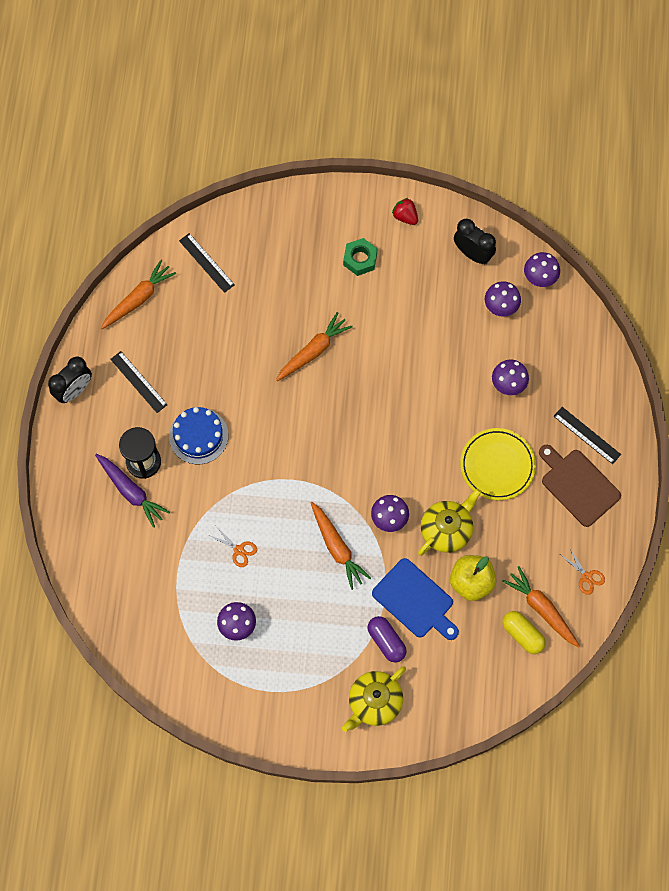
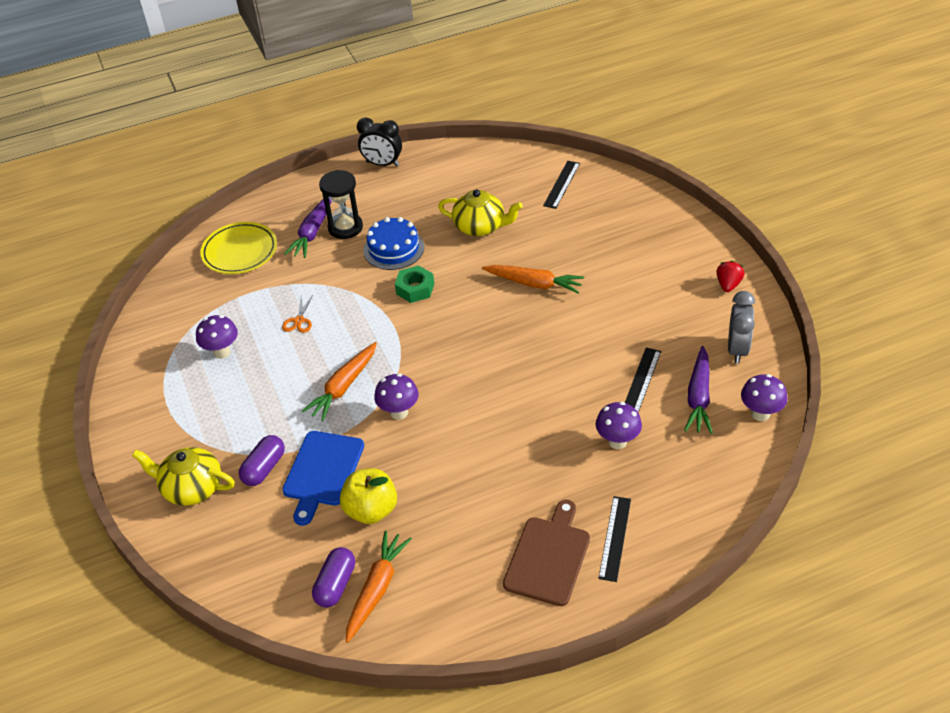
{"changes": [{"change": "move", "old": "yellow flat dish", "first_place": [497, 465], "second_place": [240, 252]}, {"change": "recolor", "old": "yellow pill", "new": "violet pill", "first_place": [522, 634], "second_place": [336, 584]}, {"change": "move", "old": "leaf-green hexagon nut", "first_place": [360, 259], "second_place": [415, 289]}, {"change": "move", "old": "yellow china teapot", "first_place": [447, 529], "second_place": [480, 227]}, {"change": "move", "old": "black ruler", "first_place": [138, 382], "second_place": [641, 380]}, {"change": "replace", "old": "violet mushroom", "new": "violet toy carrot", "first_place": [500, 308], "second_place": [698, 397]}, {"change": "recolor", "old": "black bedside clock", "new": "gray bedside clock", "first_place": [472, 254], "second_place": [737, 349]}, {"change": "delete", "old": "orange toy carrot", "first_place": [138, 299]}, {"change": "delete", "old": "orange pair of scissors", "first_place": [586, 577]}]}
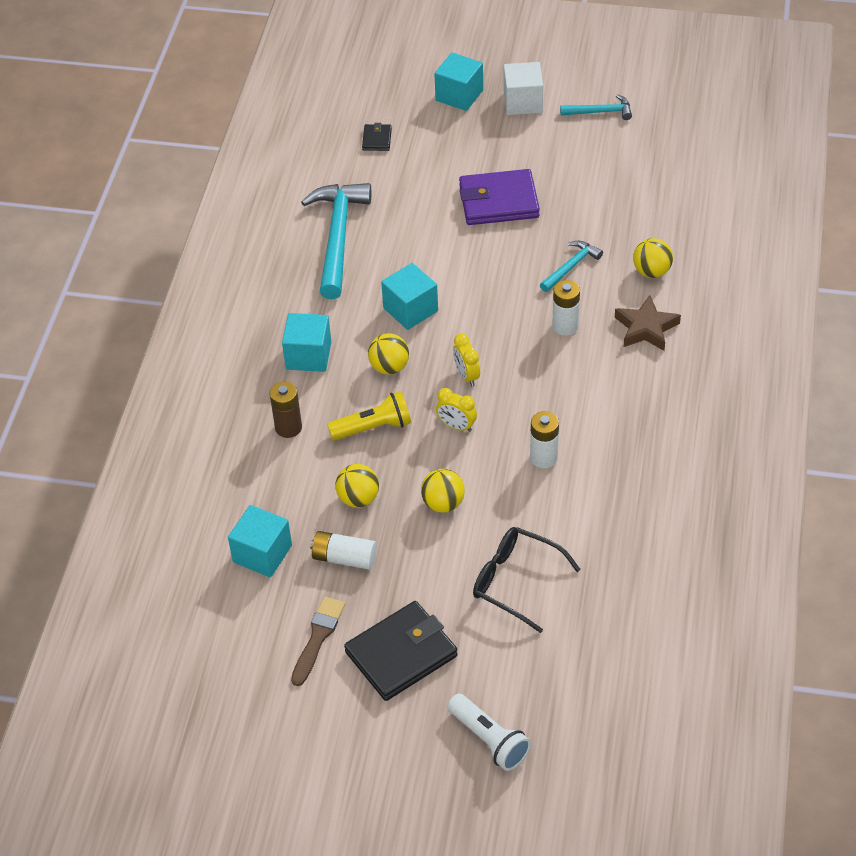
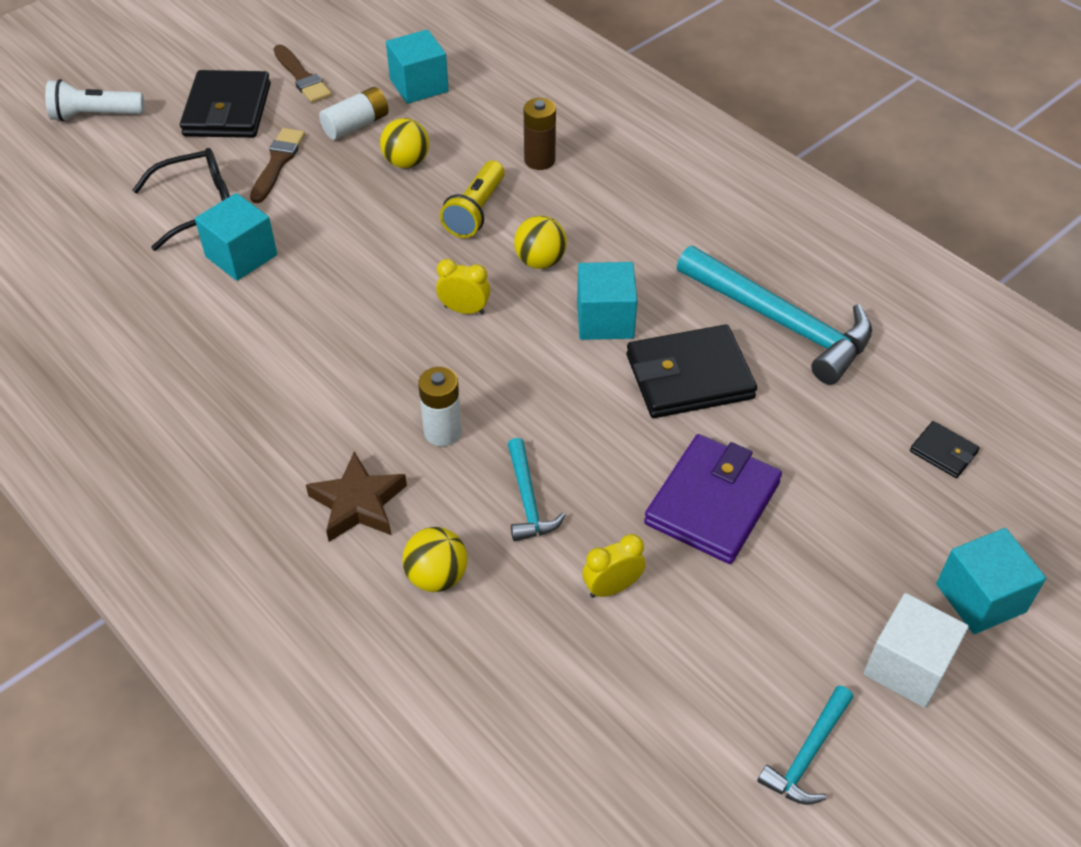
{"changes": [{"change": "move", "old": "aqua solid cube", "first_place": [308, 355], "second_place": [241, 256]}, {"change": "insert", "new": "russet paint brush", "second_place": [277, 163]}, {"change": "move", "old": "yellow bedside clock", "first_place": [456, 426], "second_place": [612, 587]}, {"change": "insert", "new": "black billfold", "second_place": [689, 377]}, {"change": "delete", "old": "yellow sphere", "first_place": [443, 503]}, {"change": "delete", "old": "white AA battery", "first_place": [543, 457]}]}
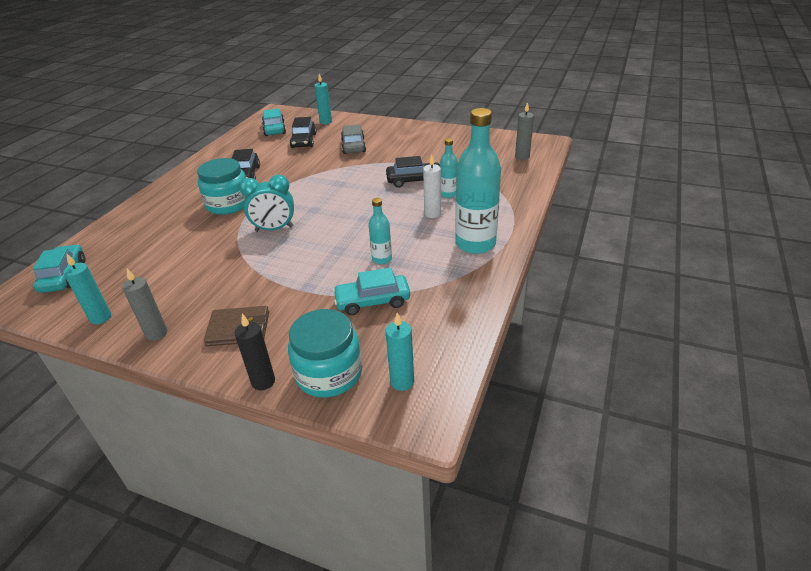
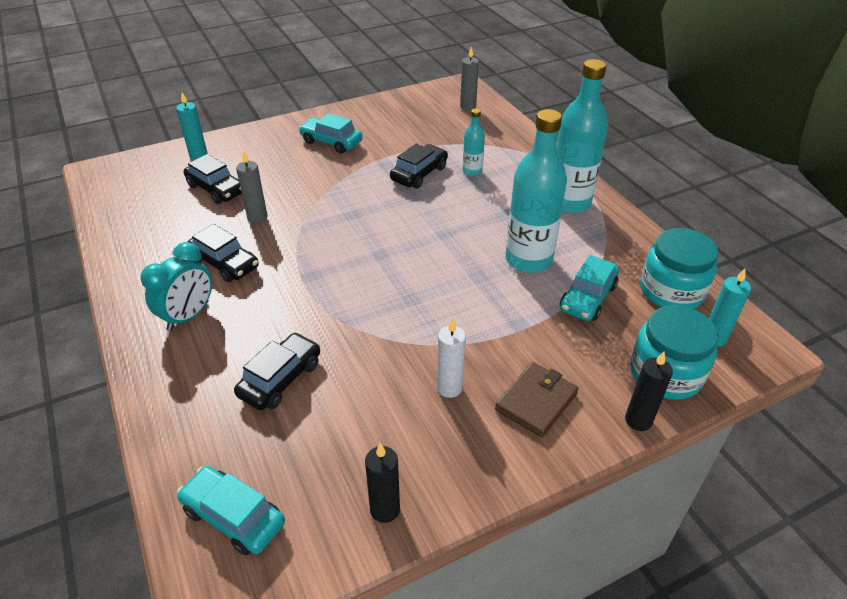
{"changes": [{"change": "move", "old": "aqua bedside clock", "first_place": [274, 229], "second_place": [188, 316]}, {"change": "insert", "new": "black automobile", "second_place": [280, 379]}, {"change": "move", "old": "gray wax candle", "first_place": [156, 333], "second_place": [257, 217]}, {"change": "move", "old": "aqua automobile", "first_place": [274, 129], "second_place": [331, 142]}, {"change": "recolor", "old": "aqua wax candle", "new": "black wax candle", "first_place": [100, 317], "second_place": [385, 509]}, {"change": "move", "old": "white wax candle", "first_place": [432, 214], "second_place": [449, 388]}, {"change": "resize", "old": "aqua flask", "first_place": [382, 259], "second_place": [528, 259], "factor": 2.05}, {"change": "move", "old": "aqua jar", "first_place": [228, 204], "second_place": [671, 291]}, {"change": "delete", "old": "gray automobile", "first_place": [353, 146]}]}
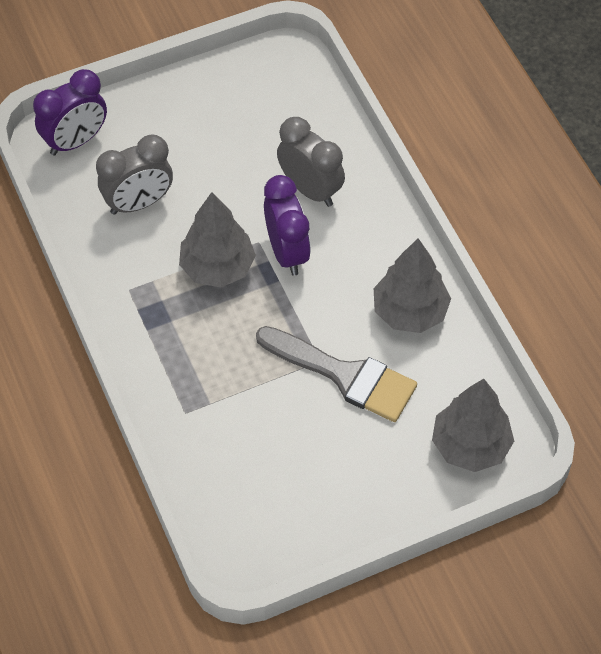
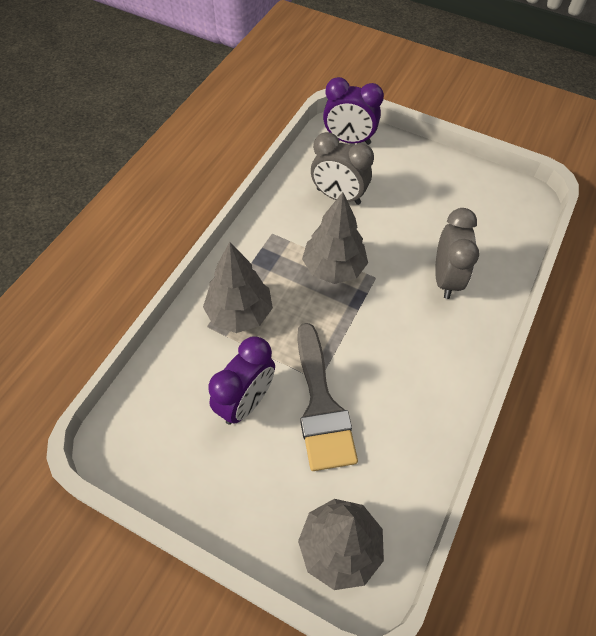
{"changes": [{"change": "move", "old": "gray fir tree", "first_place": [410, 312], "second_place": [239, 313]}, {"change": "move", "old": "violet bedside clock", "first_place": [287, 252], "second_place": [245, 401]}]}
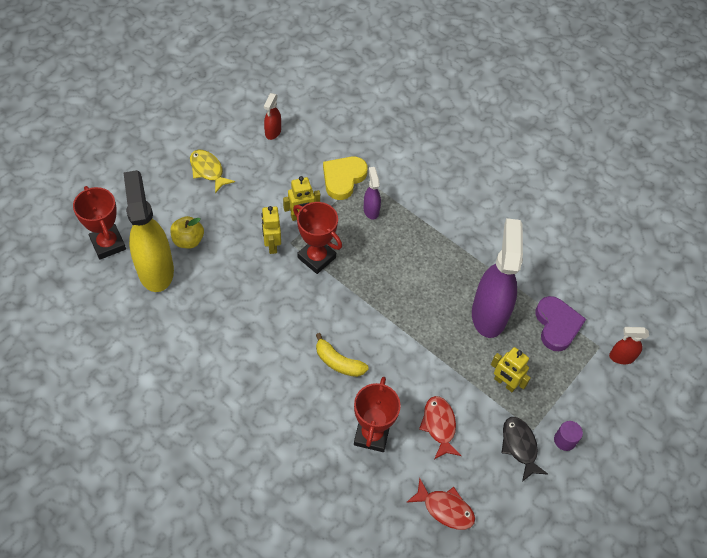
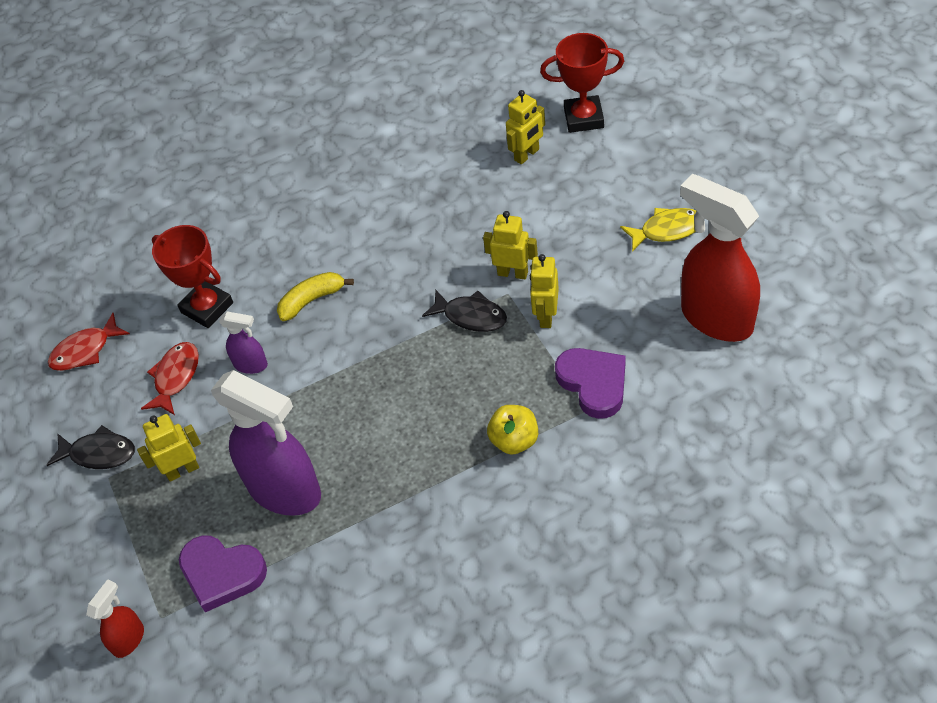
{"changes": [{"change": "rotate", "old": "scarlet fish", "first_place": [439, 426], "second_place": [175, 377], "degrees": -90}, {"change": "move", "old": "violet spray bottle", "first_place": [371, 210], "second_place": [251, 365]}, {"change": "replace", "old": "scarlet prize cup", "new": "black fish", "first_place": [316, 257], "second_place": [471, 316]}, {"change": "move", "old": "yellow apple", "first_place": [188, 240], "second_place": [514, 440]}, {"change": "replace", "old": "yellow spray bottle", "new": "yellow robot figure", "first_place": [155, 269], "second_place": [527, 155]}, {"change": "recolor", "old": "yellow love heart", "new": "violet love heart", "first_place": [343, 179], "second_place": [593, 383]}, {"change": "resize", "old": "scarlet spray bottle", "first_place": [273, 132], "second_place": [716, 318], "factor": 2.17}, {"change": "delete", "old": "violet solid cylinder", "first_place": [564, 440]}]}
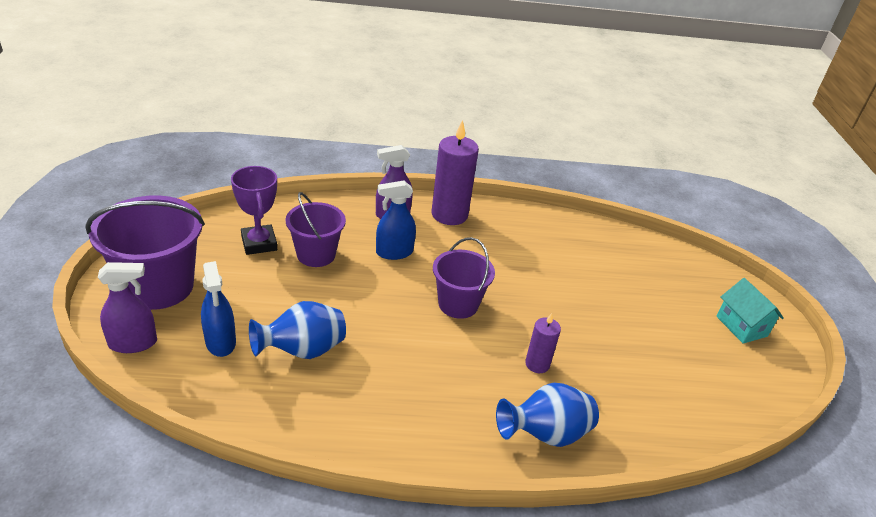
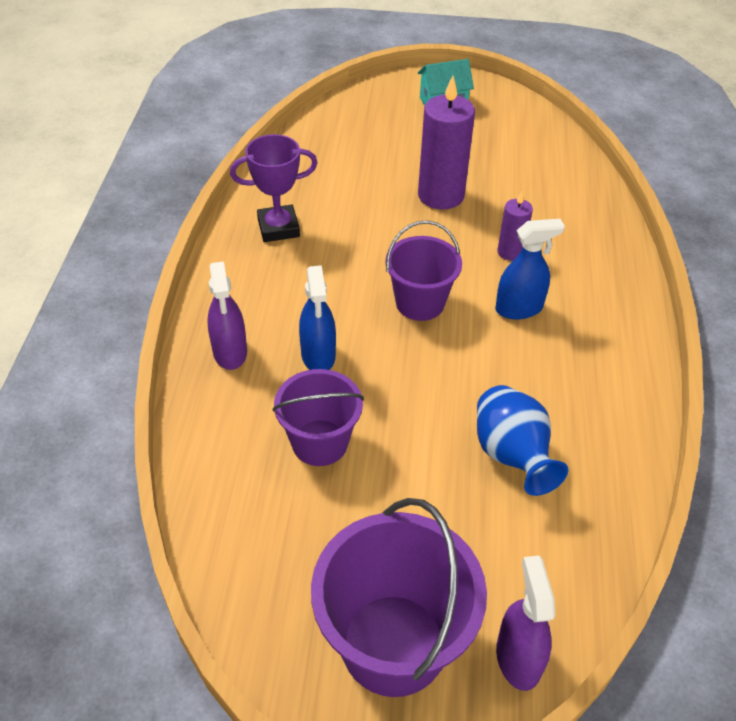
{"changes": [{"change": "move", "old": "violet prize cup", "first_place": [259, 243], "second_place": [278, 228]}, {"change": "move", "old": "violet wax candle", "first_place": [449, 215], "second_place": [441, 195]}, {"change": "move", "old": "cobalt spray bottle", "first_place": [220, 342], "second_place": [519, 308]}, {"change": "delete", "old": "cobalt flower vase", "first_place": [545, 434]}]}
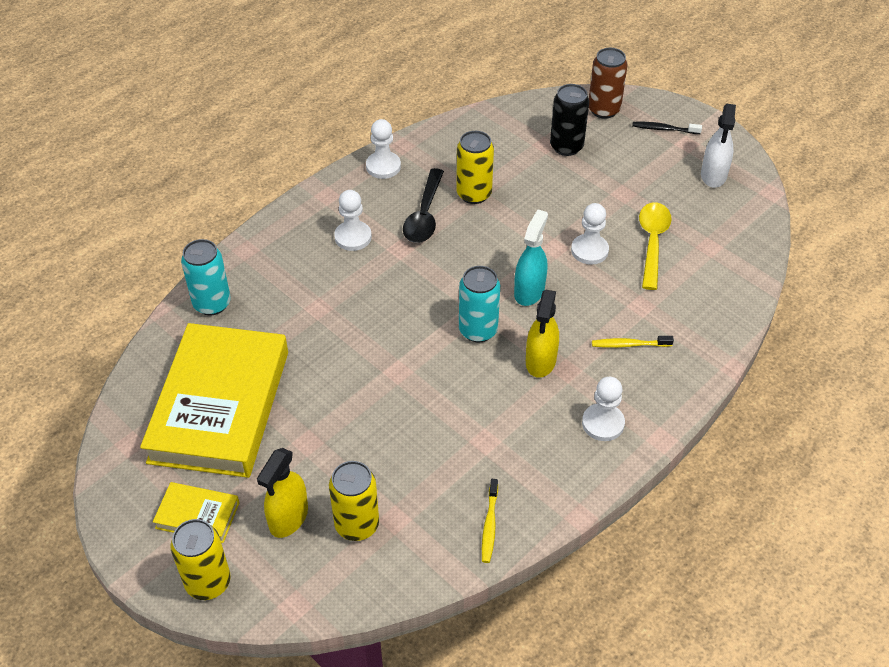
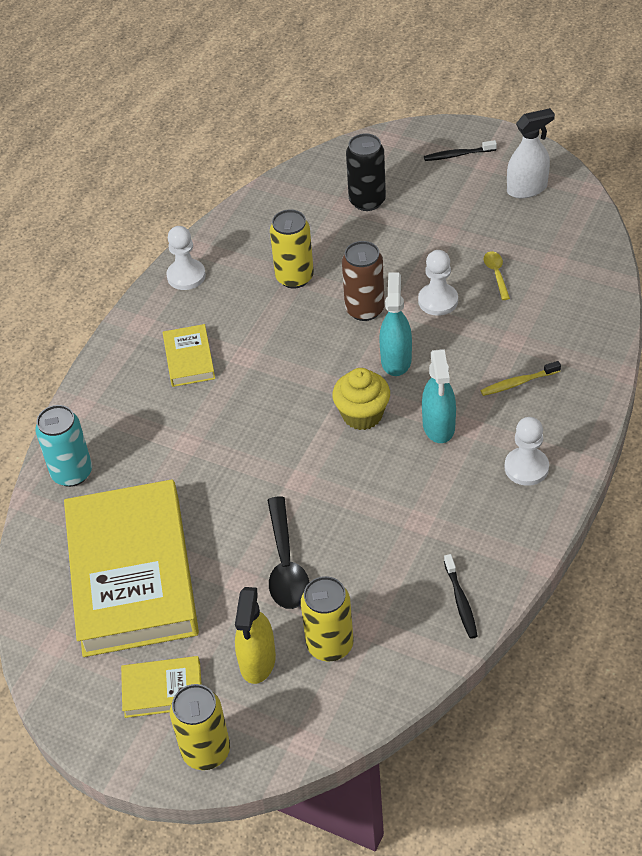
{"changes": [{"change": "replace", "old": "white game pawn", "new": "yellow book", "first_place": [353, 237], "second_place": [189, 359]}, {"change": "move", "old": "black spoon", "first_place": [424, 215], "second_place": [286, 564]}, {"change": "replace", "old": "aqua tin", "new": "yellow fairy cake", "first_place": [478, 330], "second_place": [362, 415]}, {"change": "move", "old": "russet tin", "first_place": [603, 110], "second_place": [364, 309]}, {"change": "recolor", "old": "yellow spray bottle", "new": "aqua spray bottle", "first_place": [540, 361], "second_place": [438, 426]}, {"change": "recolor", "old": "yellow dental brush", "new": "black dental brush", "first_place": [489, 525], "second_place": [460, 601]}, {"change": "resize", "old": "yellow spoon", "first_place": [652, 242], "second_place": [496, 274], "factor": 0.54}, {"change": "rotate", "old": "white spray bottle", "first_place": [713, 175], "second_place": [527, 189], "degrees": -105}]}
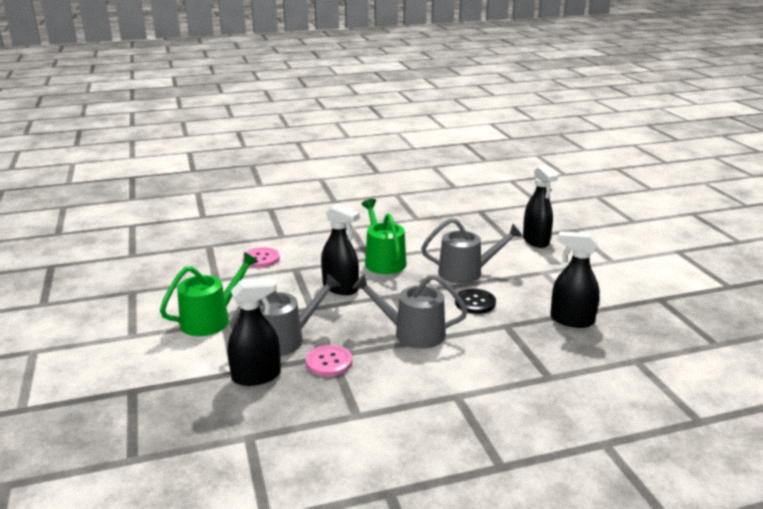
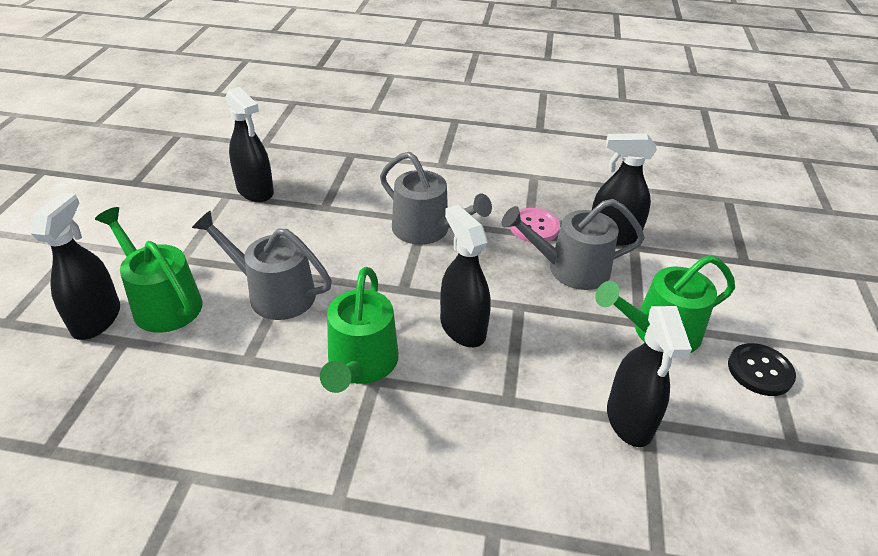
{"changes": [{"change": "insert", "new": "leaf-green watering can", "second_place": [162, 303]}, {"change": "insert", "new": "black spray bottle", "second_place": [629, 420]}, {"change": "move", "old": "black button", "first_place": [475, 302], "second_place": [760, 371]}, {"change": "delete", "old": "rose-pink button", "first_place": [261, 259]}]}
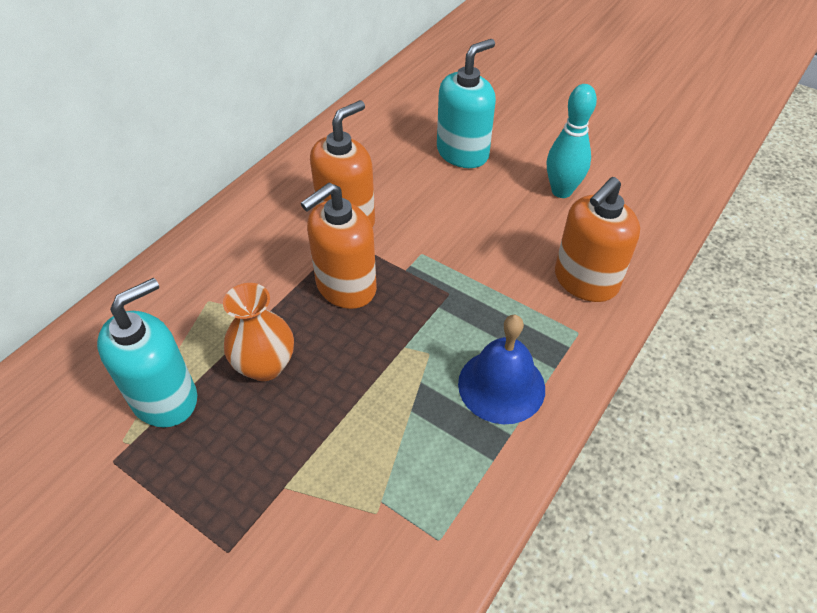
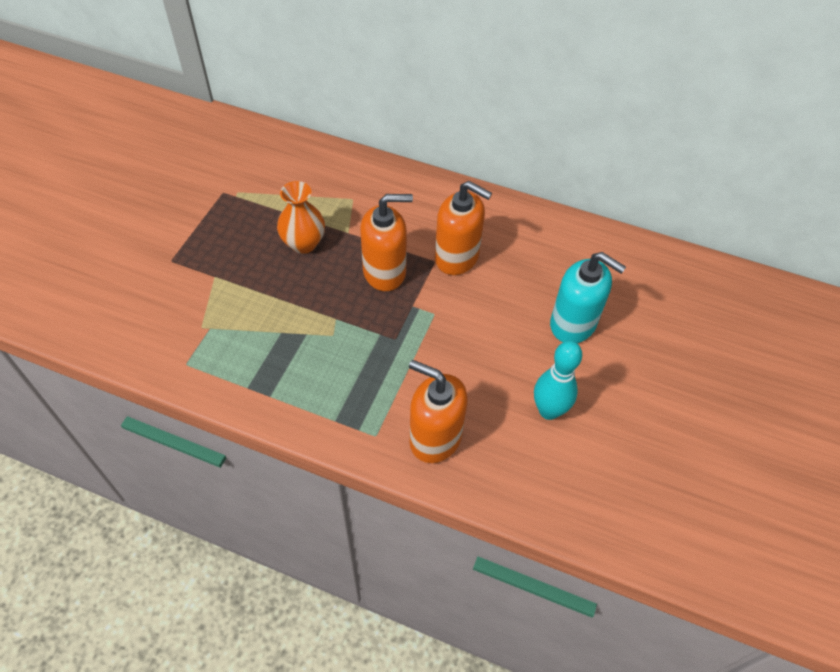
{"changes": [{"change": "rotate", "old": "orange soap dispenser", "first_place": [345, 287], "second_place": [385, 272], "degrees": 135}, {"change": "delete", "old": "aqua soap dispenser", "first_place": [165, 398]}, {"change": "delete", "old": "cobalt school bell", "first_place": [501, 385]}]}
